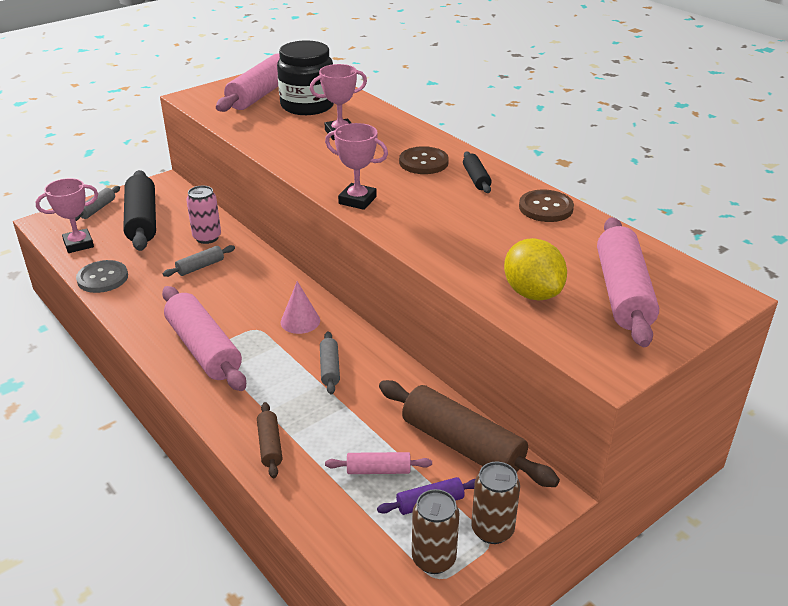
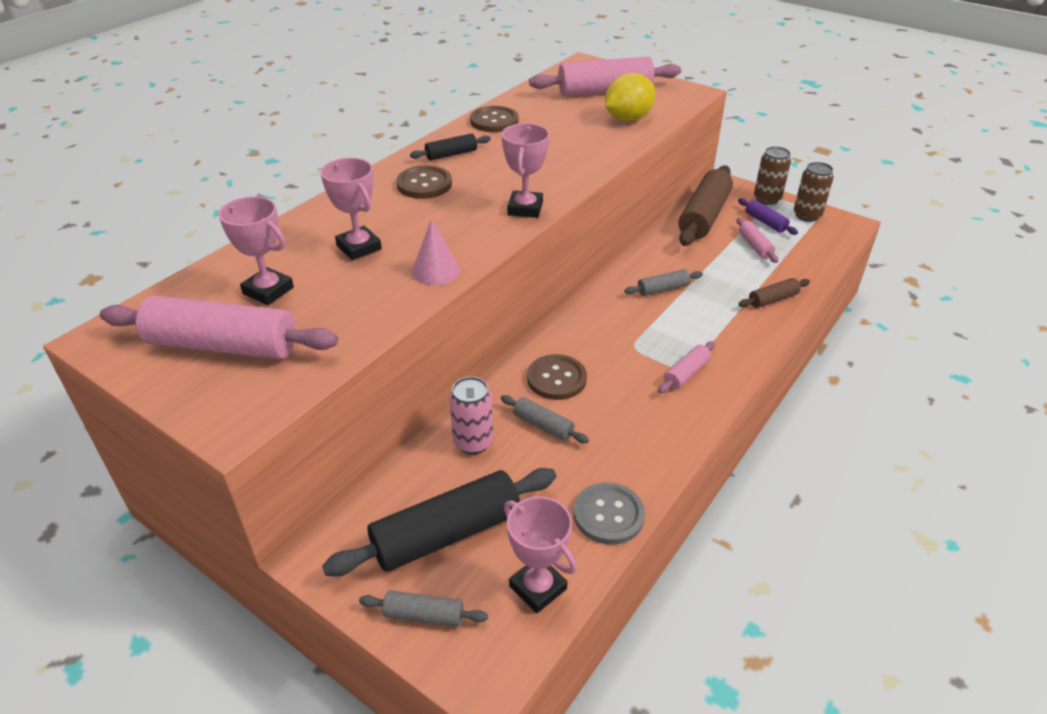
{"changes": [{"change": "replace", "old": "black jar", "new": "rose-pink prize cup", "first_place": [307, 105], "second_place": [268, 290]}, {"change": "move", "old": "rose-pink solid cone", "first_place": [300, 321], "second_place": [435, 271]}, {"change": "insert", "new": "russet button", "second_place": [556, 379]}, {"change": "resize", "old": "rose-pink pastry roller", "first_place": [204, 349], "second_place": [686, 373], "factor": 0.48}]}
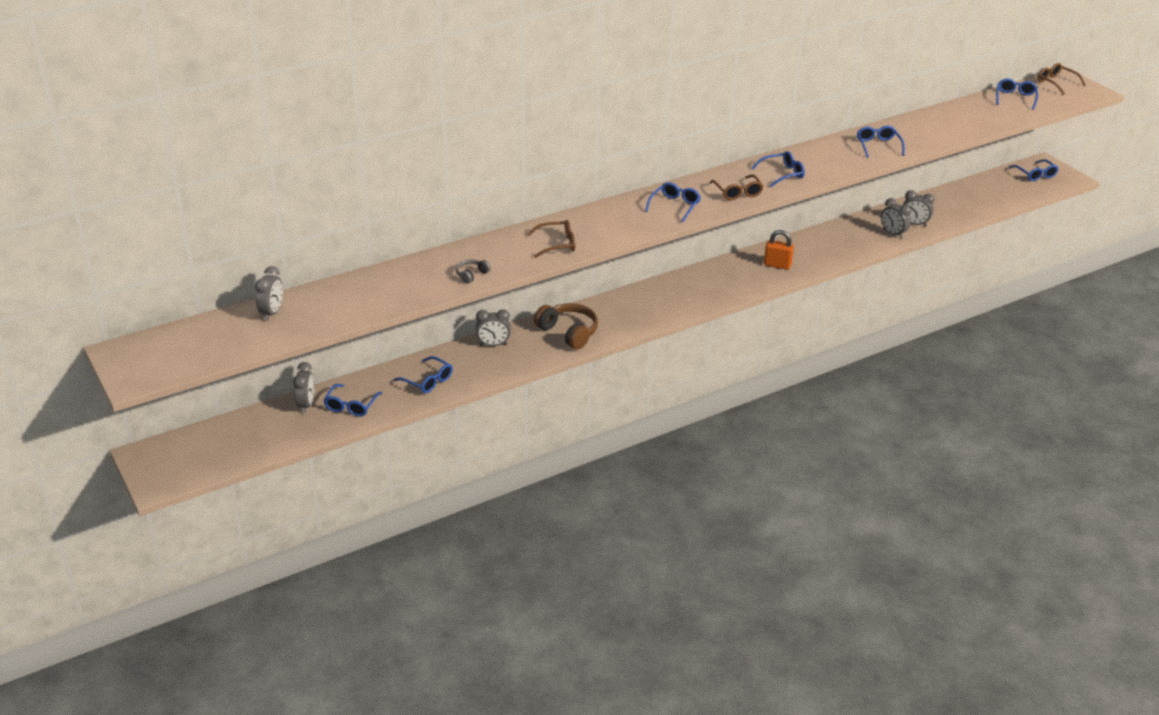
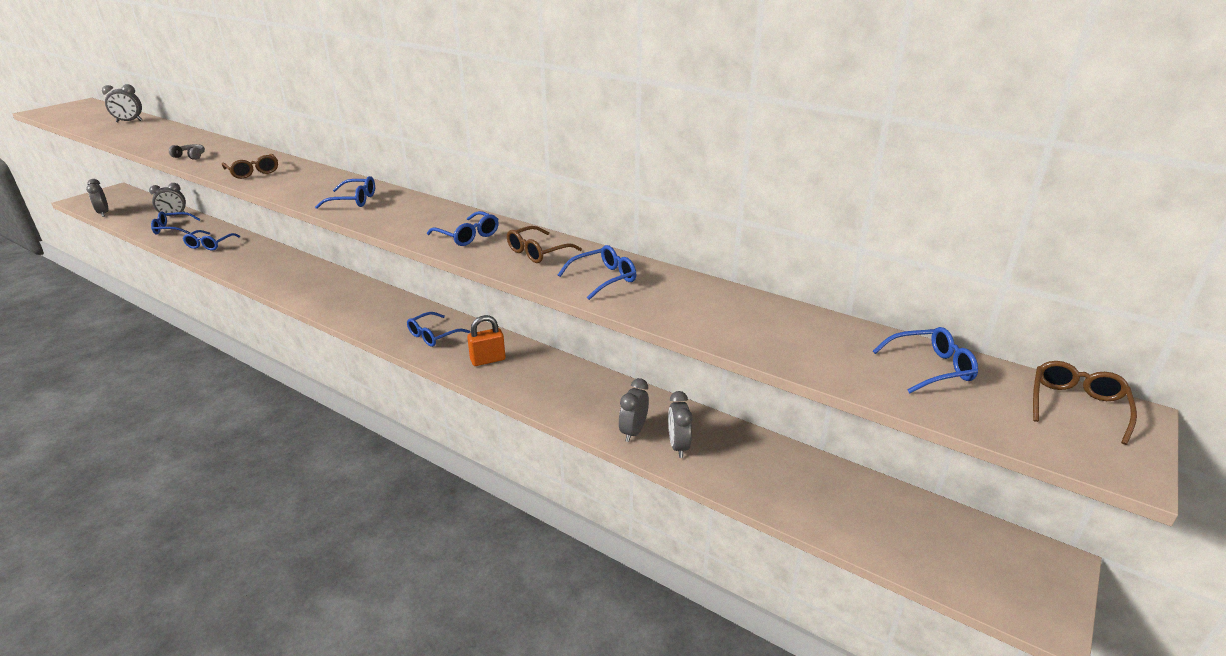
{"changes": [{"change": "move", "old": "gray bedside clock", "first_place": [493, 345], "second_place": [103, 213]}, {"change": "move", "old": "cobalt spectacles", "first_place": [1035, 175], "second_place": [433, 335]}, {"change": "rotate", "old": "orange padlock", "first_place": [777, 265], "second_place": [488, 360], "degrees": 75}, {"change": "move", "old": "russet spectacles", "first_place": [737, 192], "second_place": [537, 252]}, {"change": "delete", "old": "russet over-ear headphones", "first_place": [568, 332]}]}
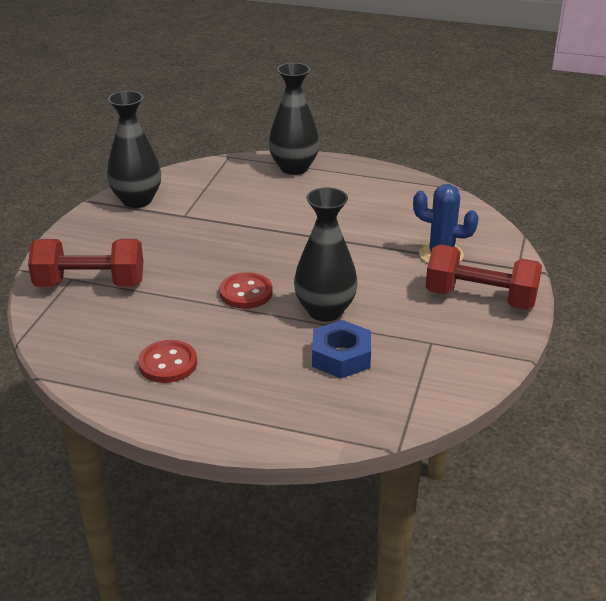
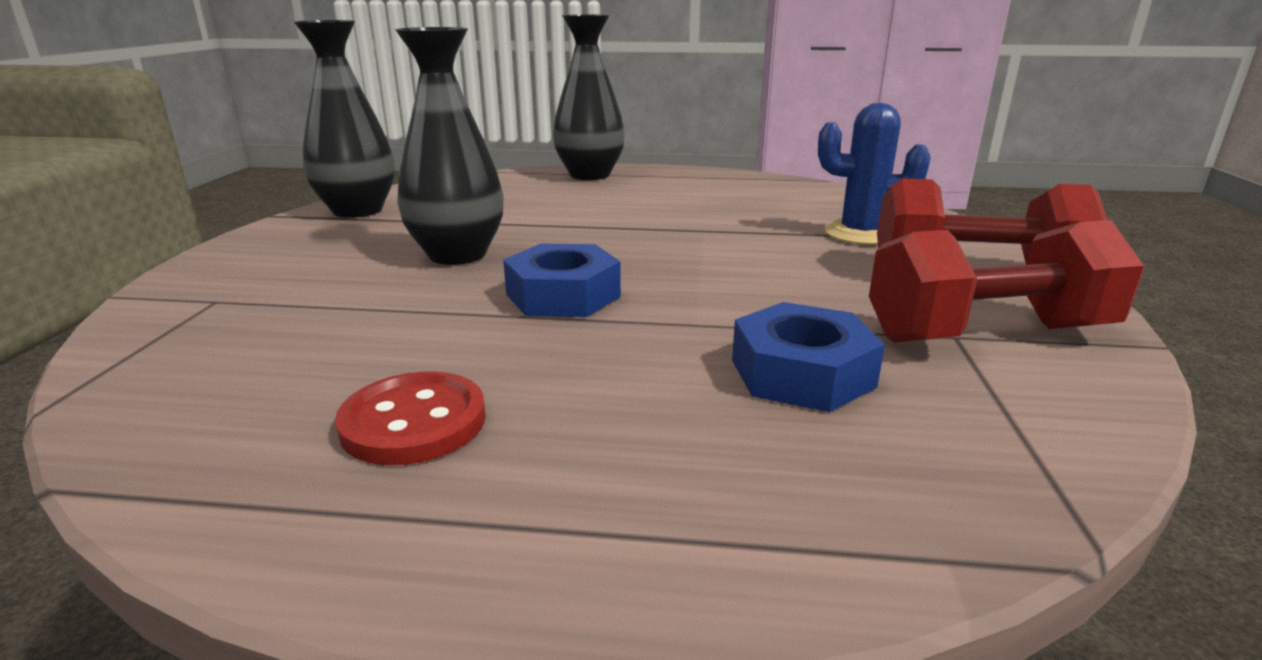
{"changes": [{"change": "move", "old": "black flower vase", "first_place": [325, 311], "second_place": [457, 255]}, {"change": "replace", "old": "scarlet button", "new": "cobalt hexagon nut", "first_place": [246, 293], "second_place": [563, 295]}, {"change": "move", "old": "scarlet hand weight", "first_place": [90, 284], "second_place": [987, 334]}]}
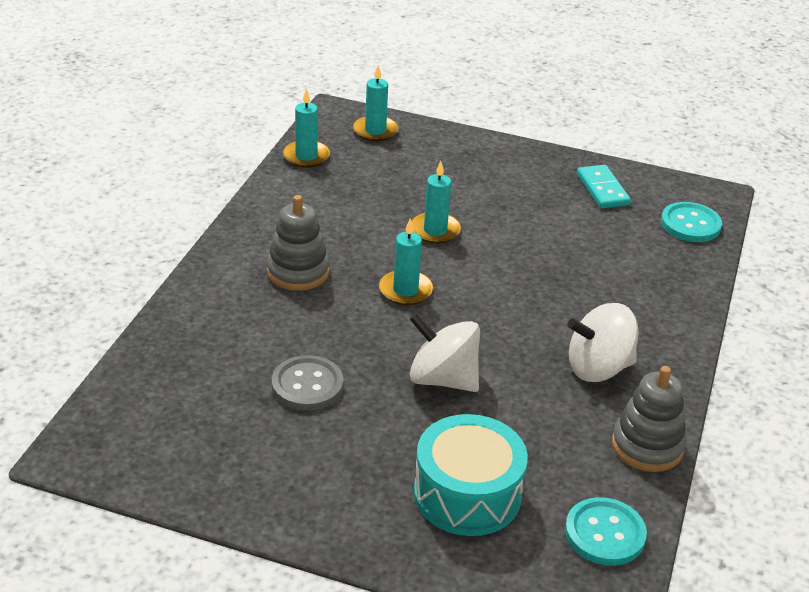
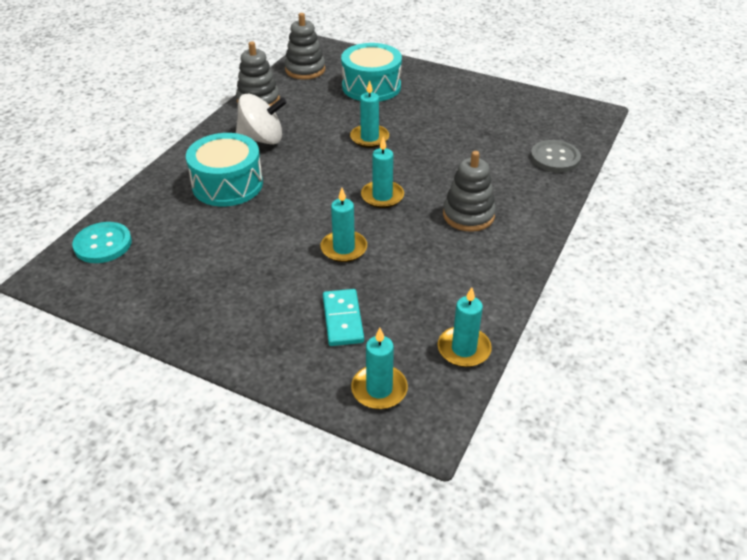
{"changes": [{"change": "insert", "new": "aqua toy drum", "second_place": [227, 184]}, {"change": "replace", "old": "aqua button", "new": "gray ring stacker", "first_place": [605, 533], "second_place": [305, 70]}, {"change": "move", "old": "aqua domino piece", "first_place": [602, 189], "second_place": [342, 319]}, {"change": "replace", "old": "white spinning top", "new": "aqua wax candle", "first_place": [443, 379], "second_place": [369, 138]}, {"change": "move", "old": "gray button", "first_place": [307, 385], "second_place": [554, 158]}]}
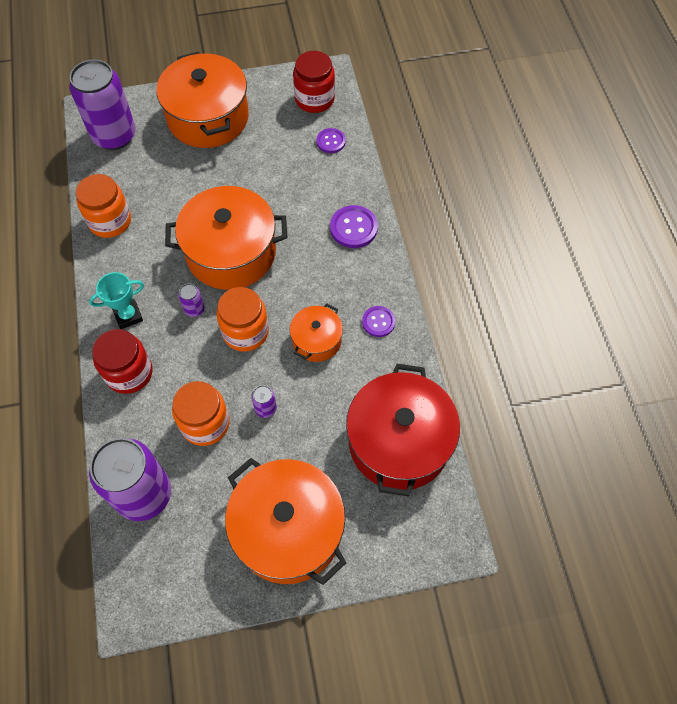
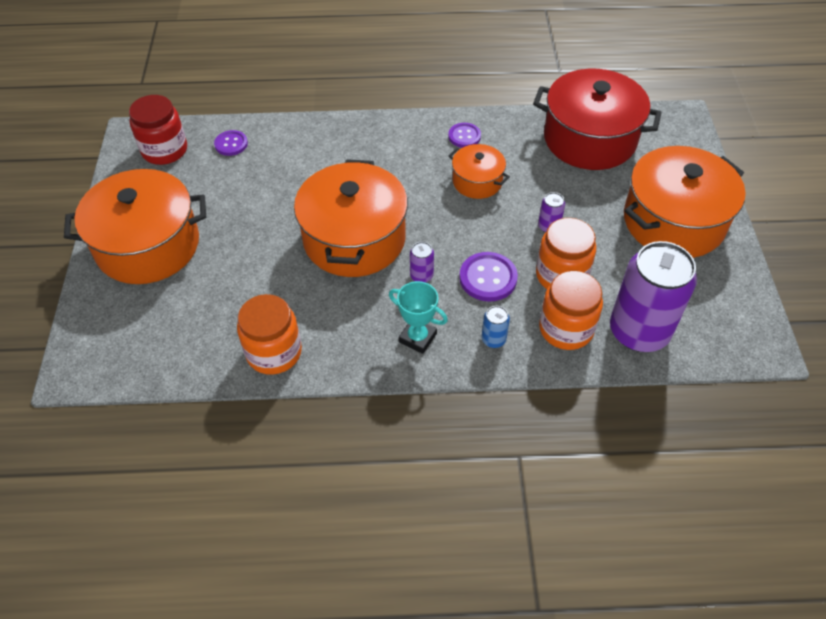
{"changes": [{"change": "rotate", "old": "aqua prize cup", "first_place": [128, 316], "second_place": [417, 338], "degrees": -45}, {"change": "move", "old": "violet button", "first_place": [353, 228], "second_place": [488, 278]}, {"change": "replace", "old": "scarlet jar", "new": "cobalt tin", "first_place": [129, 373], "second_place": [493, 339]}, {"change": "move", "old": "orange jar", "first_place": [245, 332], "second_place": [566, 328]}, {"change": "delete", "old": "violet tin", "first_place": [114, 136]}]}
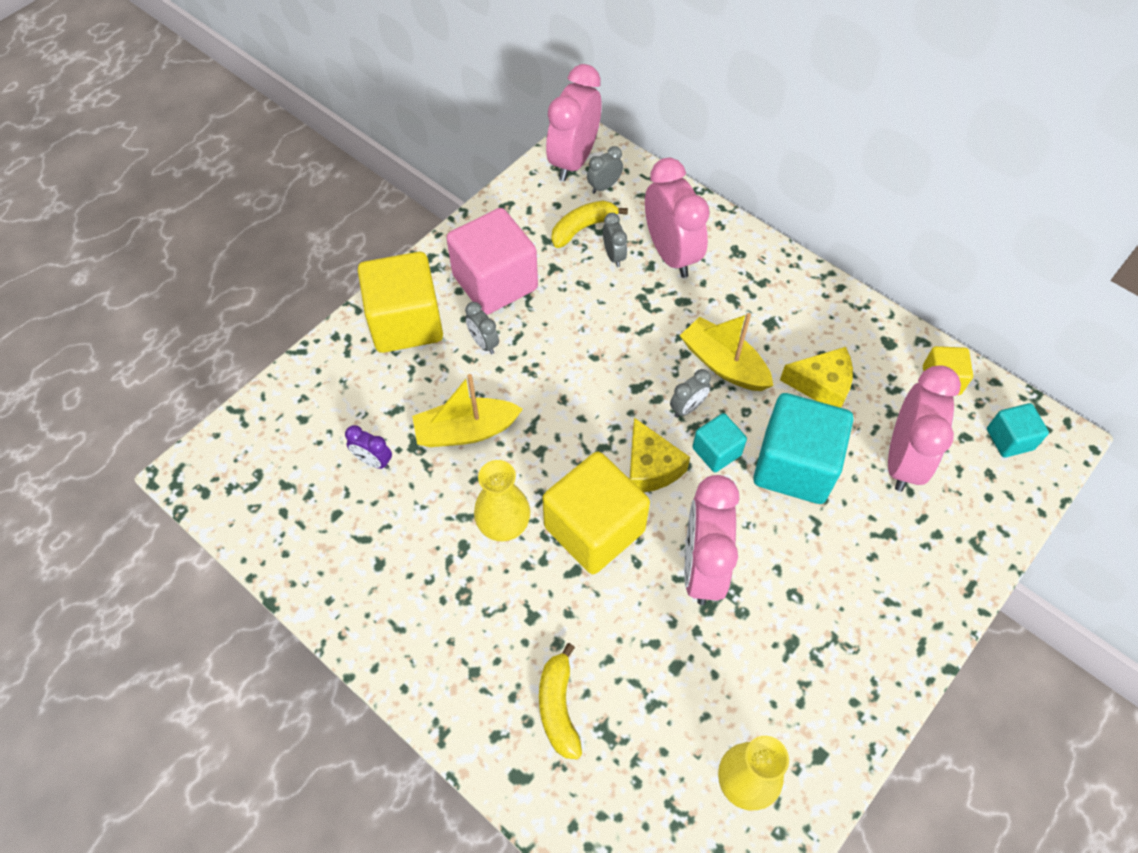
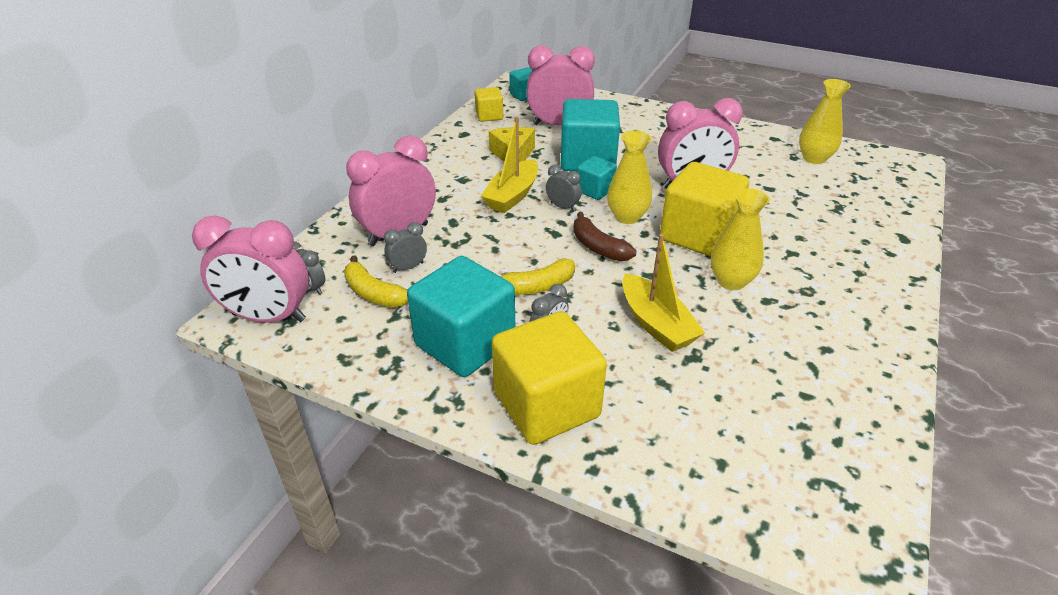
{"changes": [{"change": "recolor", "old": "rose-pink solid cube", "new": "aqua solid cube", "first_place": [495, 282], "second_place": [465, 343]}, {"change": "move", "old": "yellow banana", "first_place": [558, 707], "second_place": [536, 287]}, {"change": "insert", "new": "russet banana", "second_place": [598, 247]}, {"change": "replace", "old": "yellow cheese", "new": "yellow flower vase", "first_place": [650, 467], "second_place": [627, 217]}, {"change": "delete", "old": "violet bedside clock", "first_place": [373, 461]}]}
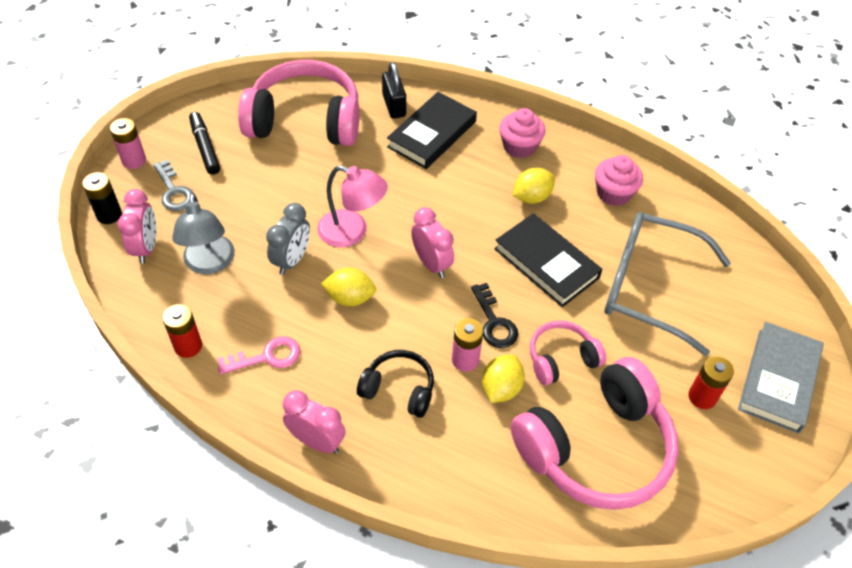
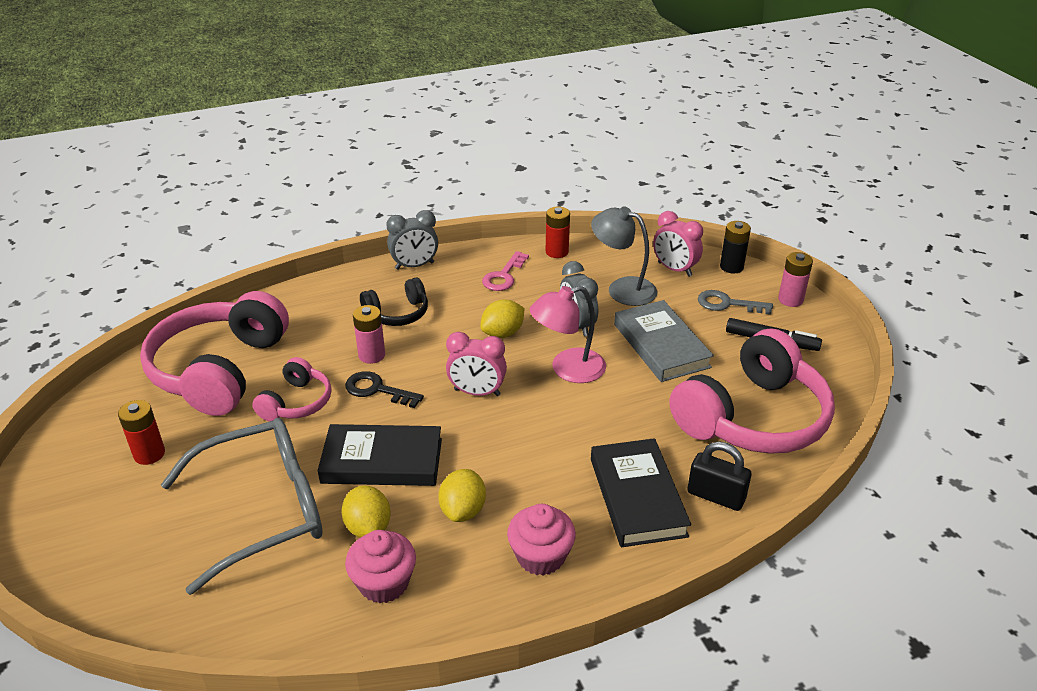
{"changes": [{"change": "move", "old": "yellow lemon", "first_place": [501, 388], "second_place": [368, 527]}, {"change": "recolor", "old": "rose-pink bedside clock", "new": "gray bedside clock", "first_place": [317, 441], "second_place": [414, 266]}, {"change": "move", "old": "gray book", "first_place": [778, 380], "second_place": [661, 345]}]}
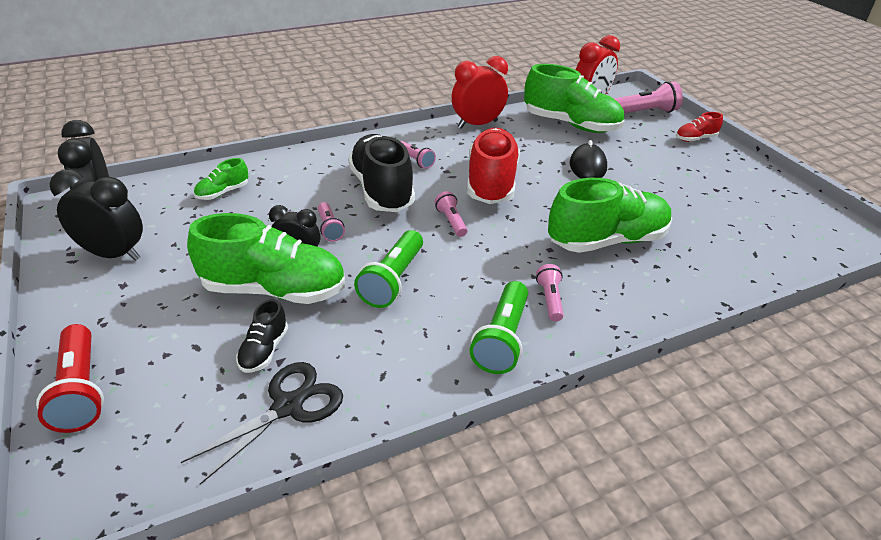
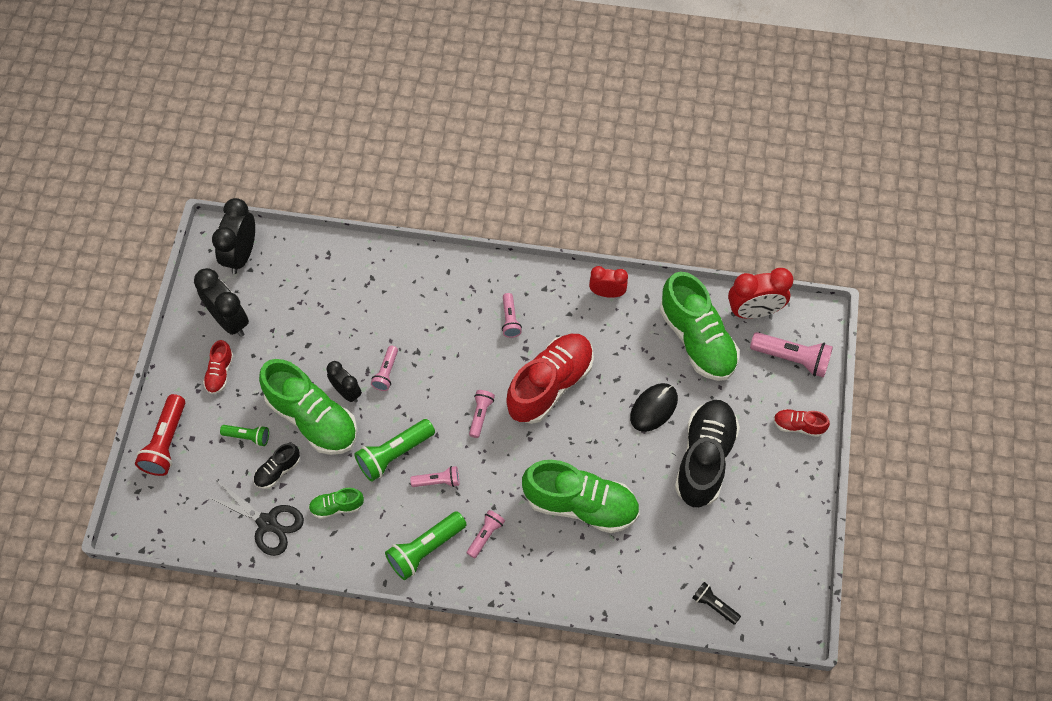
{"changes": [{"change": "insert", "new": "scarlet shoe", "second_place": [220, 373]}, {"change": "rotate", "old": "black pair of scissors", "first_place": [288, 406], "second_place": [267, 523], "degrees": 45}, {"change": "insert", "new": "leaf-green torch", "second_place": [248, 436]}, {"change": "move", "old": "leaf-green shoe", "first_place": [223, 192], "second_place": [337, 506]}, {"change": "insert", "new": "rose-pink torch", "second_place": [438, 481]}, {"change": "resize", "old": "scarlet bedside clock", "first_place": [477, 124], "second_place": [607, 293], "factor": 0.63}, {"change": "move", "old": "black shoe", "first_place": [382, 190], "second_place": [704, 459]}, {"change": "insert", "new": "black torch", "second_place": [714, 605]}]}
